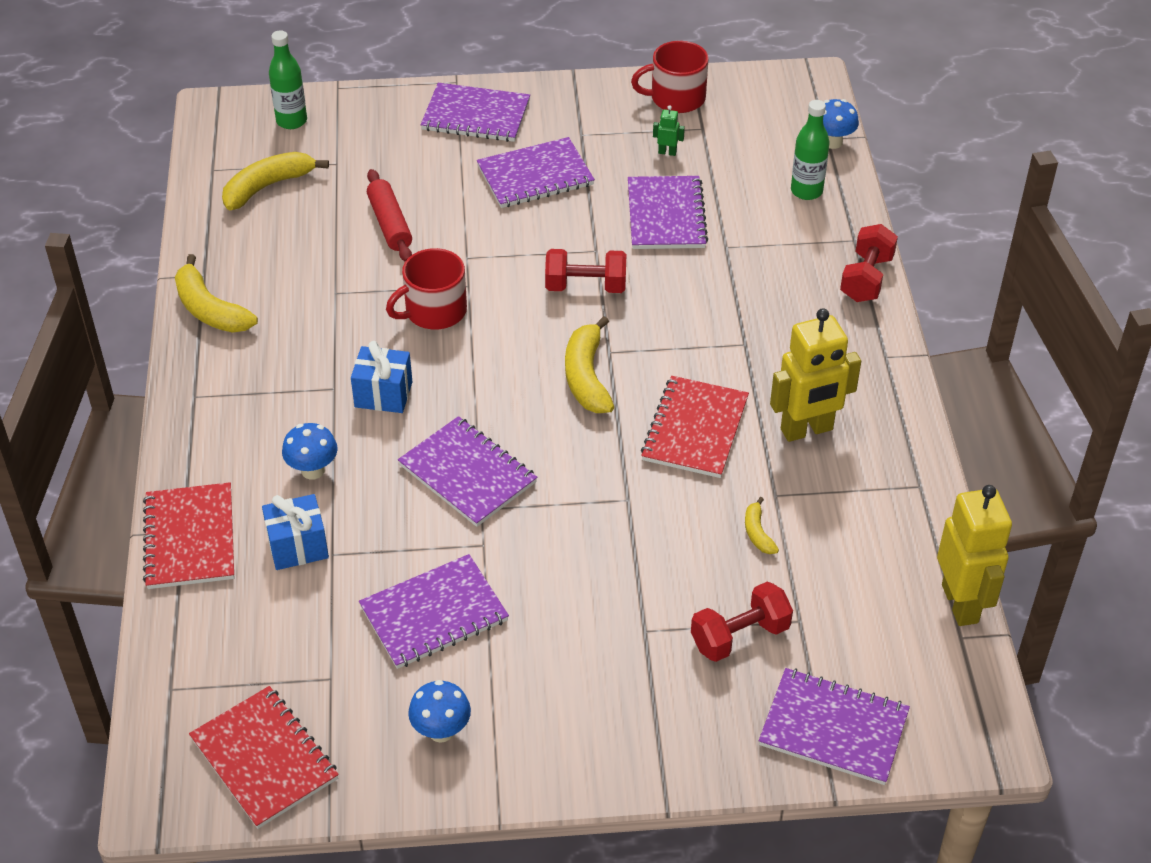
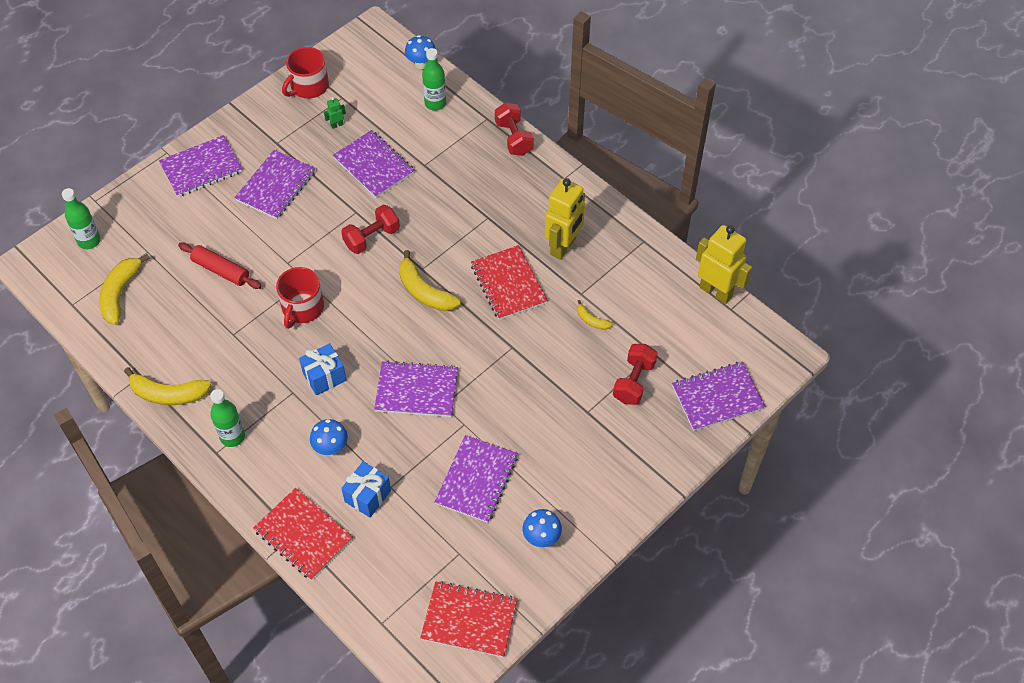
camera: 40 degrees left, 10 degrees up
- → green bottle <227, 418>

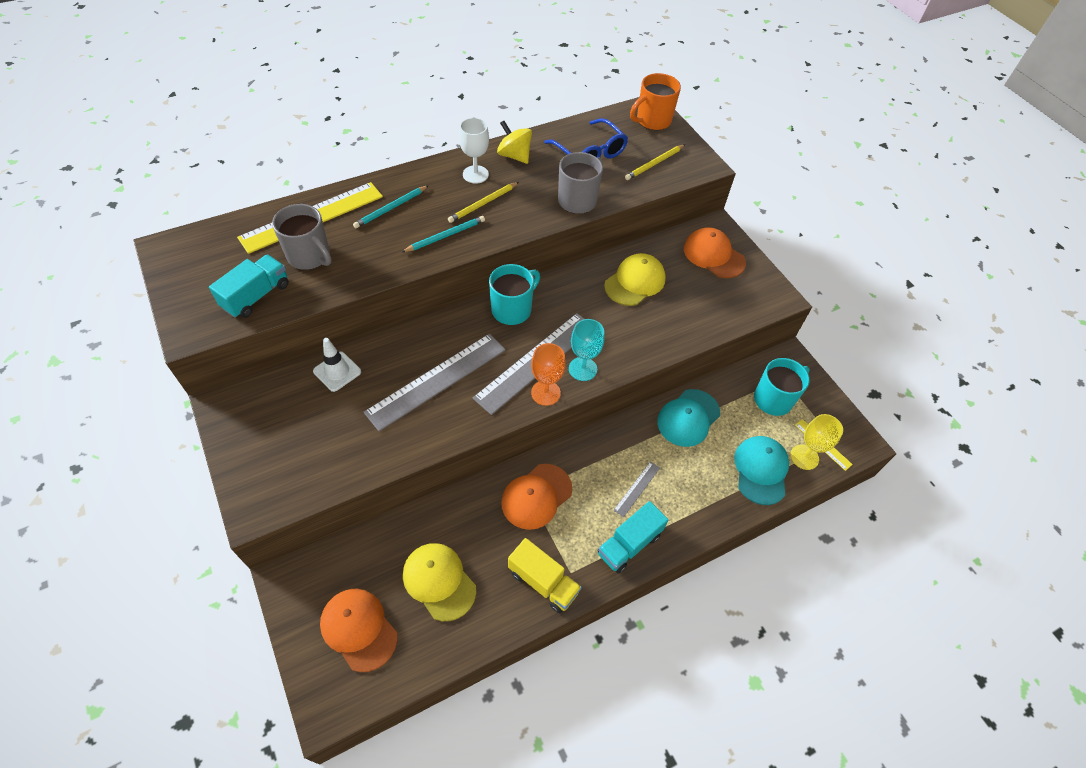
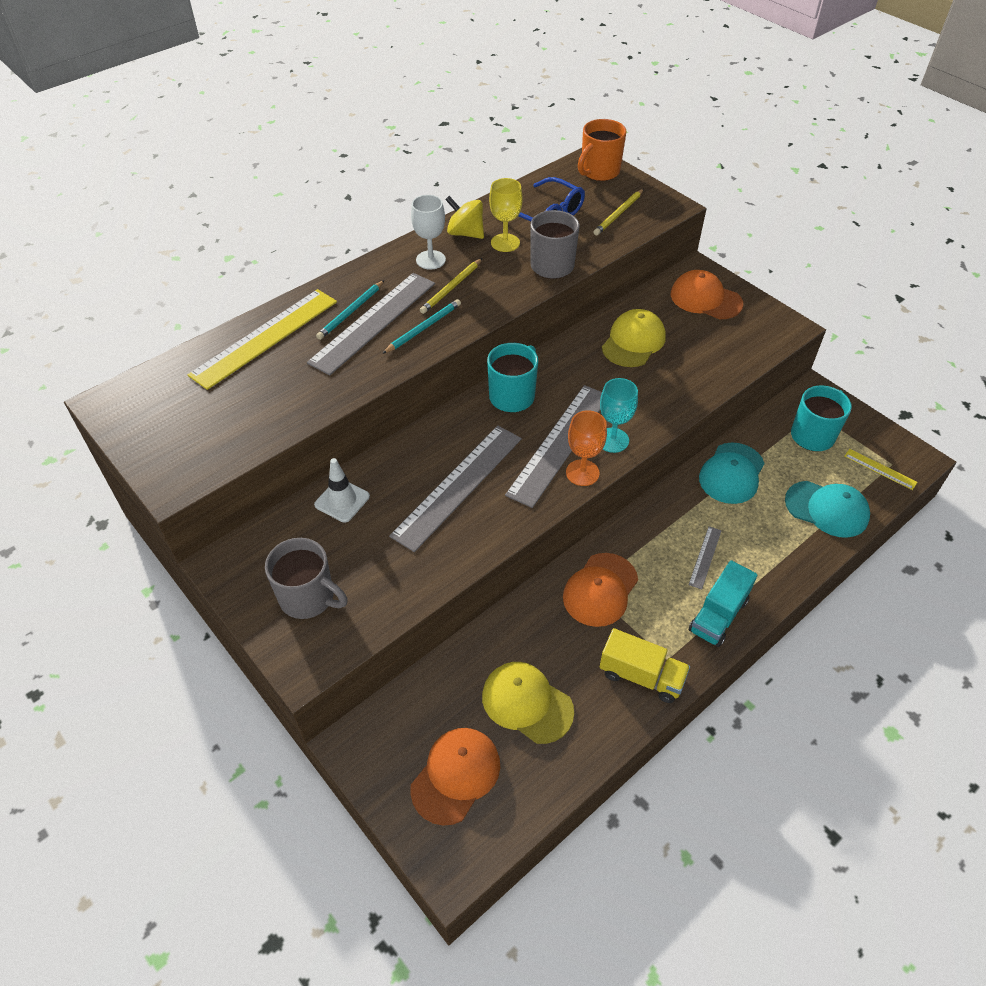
camera: 10 degrees left, 5 degrees down
turquoise truck <249, 286> → -
- → grey ruler <371, 324>
grey mug <302, 237> → grey mug <306, 578>, move
yellow goblet <817, 442> → yellow goblet <506, 215>, move
orange cap <358, 630> → orange cap <455, 777>, 90 degrees clockwise
turquoise cap <761, 470> → turquoise cap <827, 509>, 120 degrees clockwise

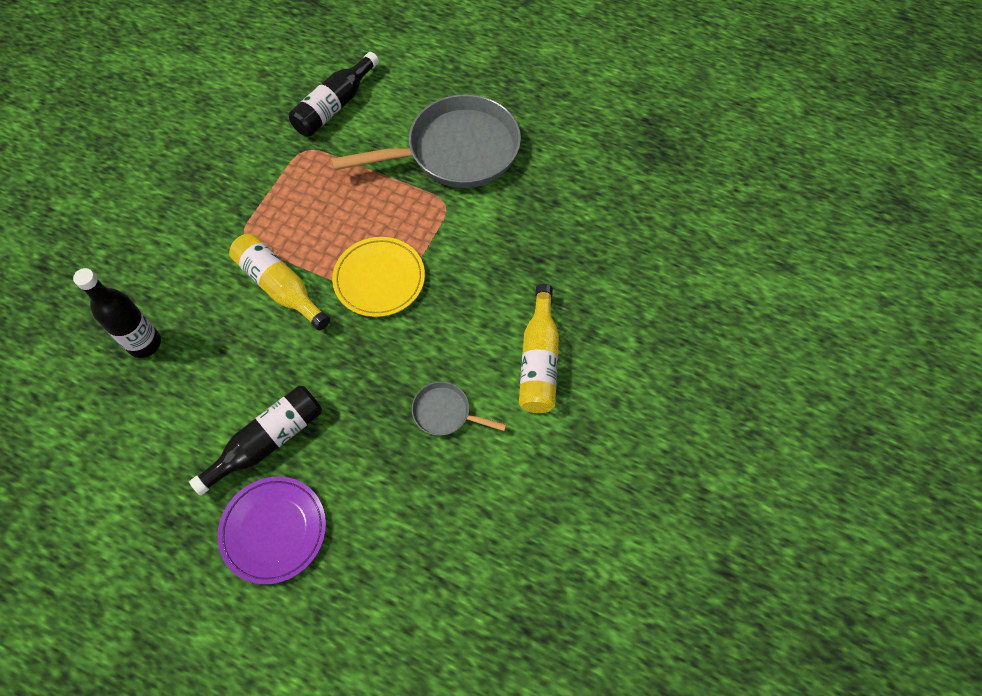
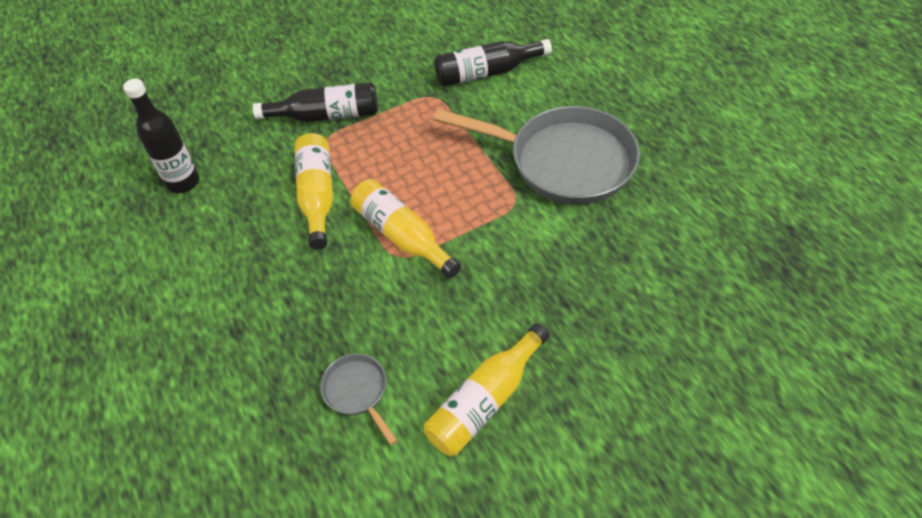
camera: 40 degrees right, 10 degrees down
purple plate <271, 530> → -
black bottle <255, 440> → black bottle <315, 102>, move
yellow plate <378, 277> → yellow bottle <405, 228>

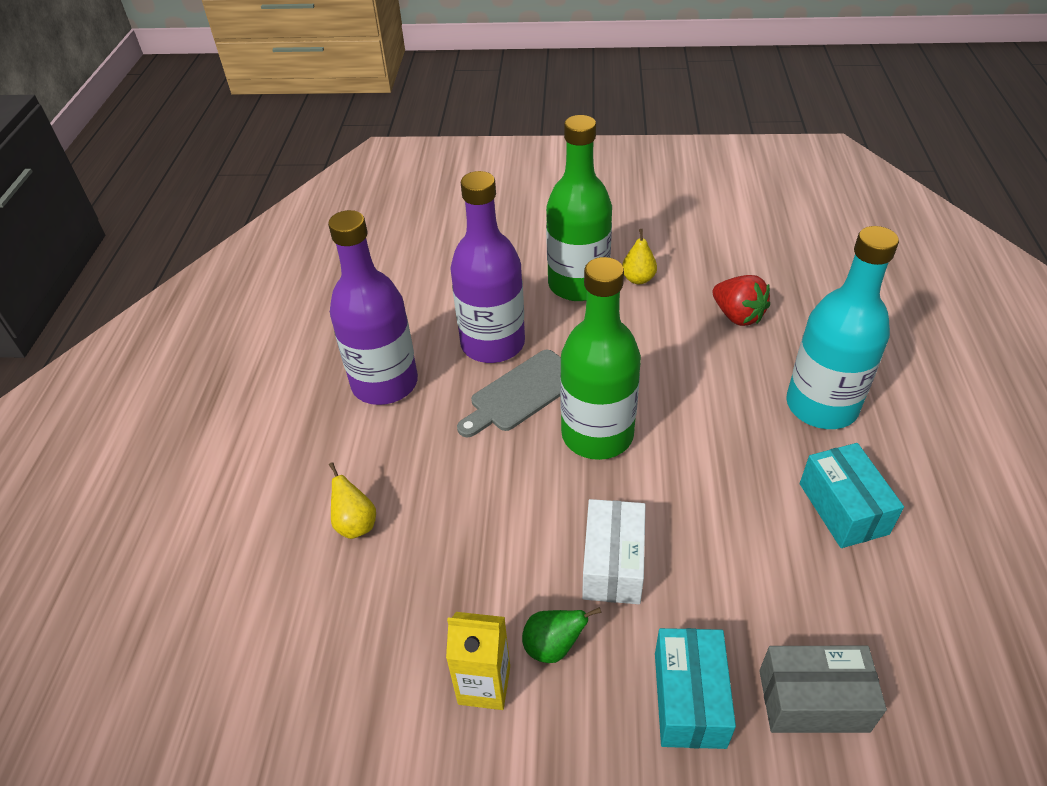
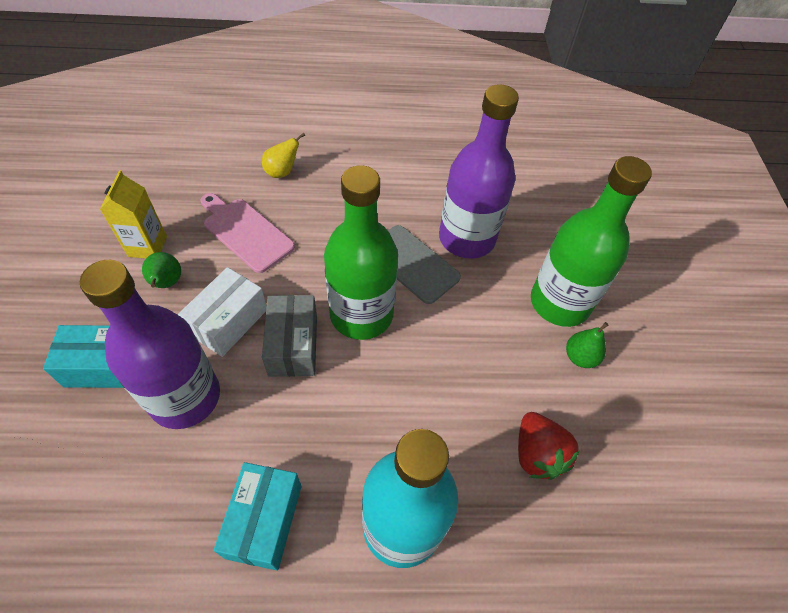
camera: 80 degrees right, 10 degrees up
- → pink cutting board <247, 233>
purple bottle <373, 307> → purple bottle <150, 344>, move
grey box <823, 689> → grey box <289, 336>, move
yellow pear <639, 256> → green pear <587, 345>
white box <614, 551> → white box <222, 312>, 60 degrees counterclockwise
red strawberry <741, 300> → red strawberry <549, 446>, 60 degrees counterclockwise
turquoise box <852, 495> → turquoise box <257, 516>, 60 degrees counterclockwise

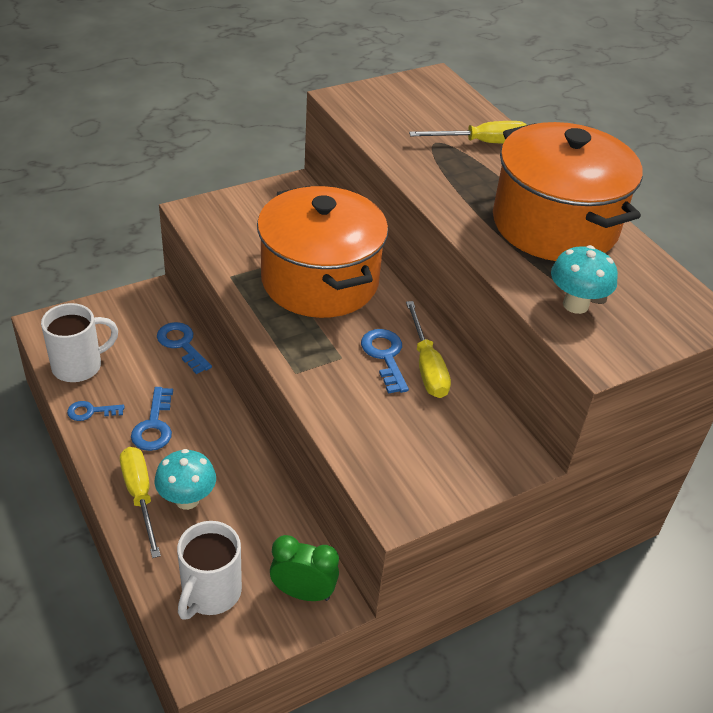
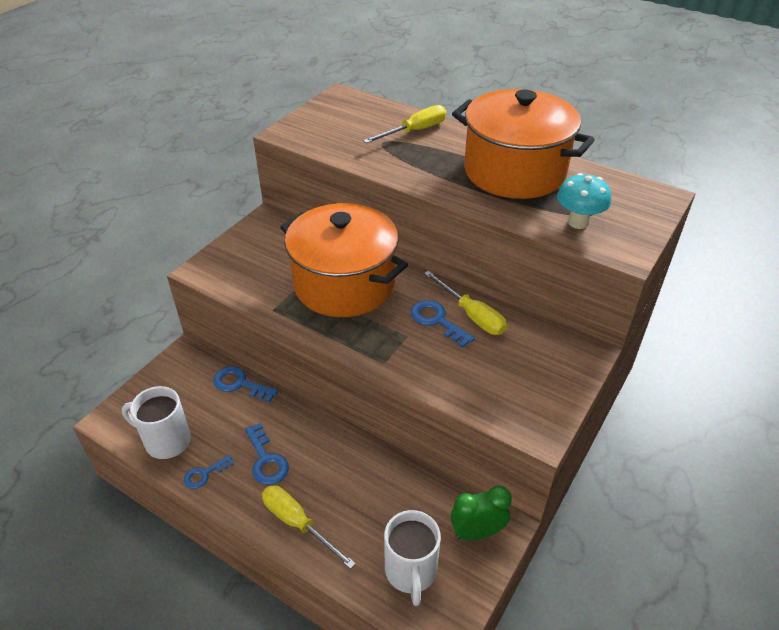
camera: 25 degrees left, 0 degrees up
turquoise mushroom <185, 479> → -
white mug <79, 342> → white mug <156, 422>, 105 degrees counterclockwise

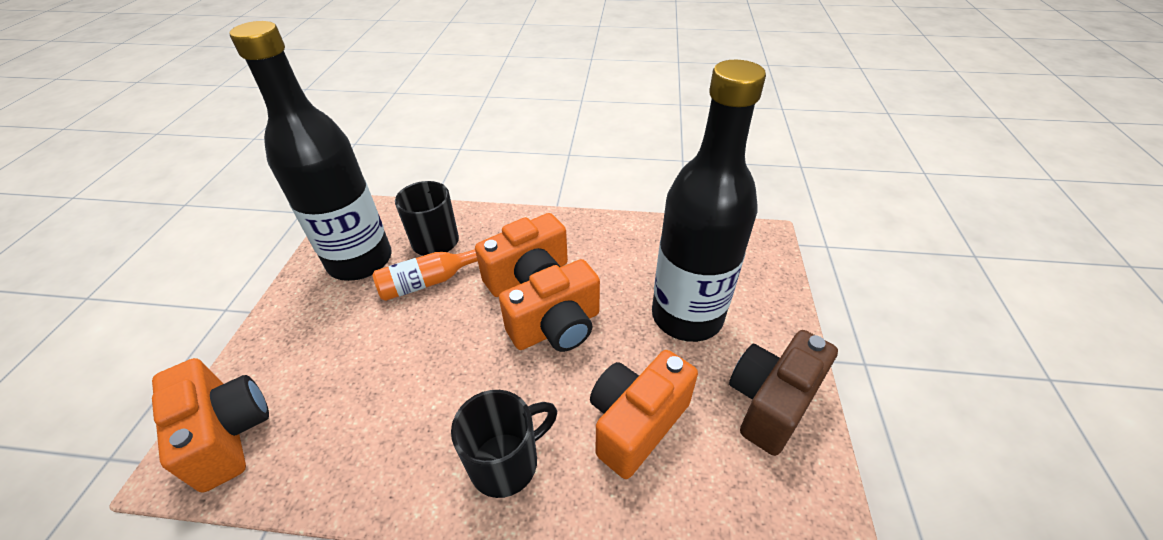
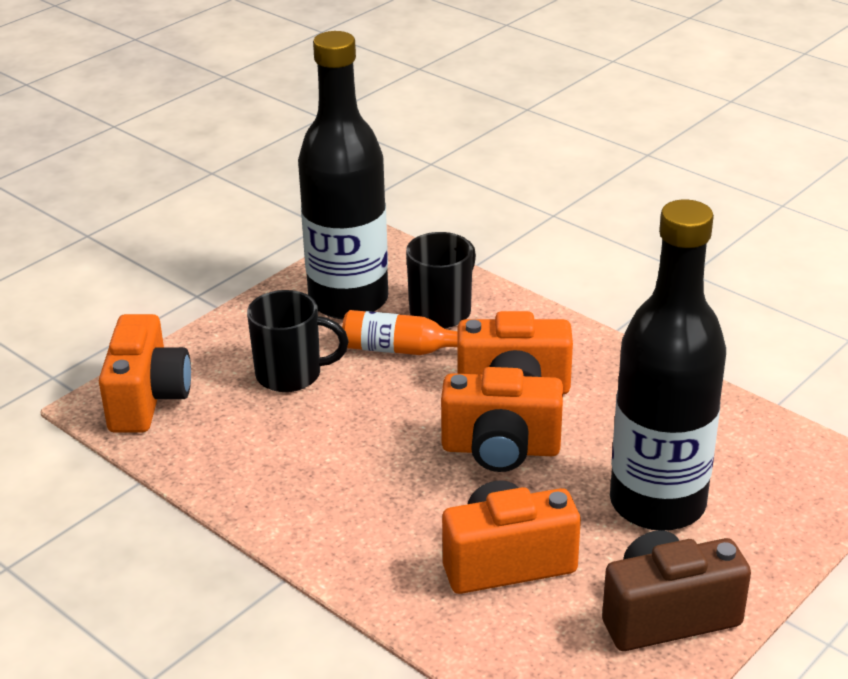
camera: 35 degrees right, 10 degrees down
black mug <504, 444> → black mug <298, 341>, move

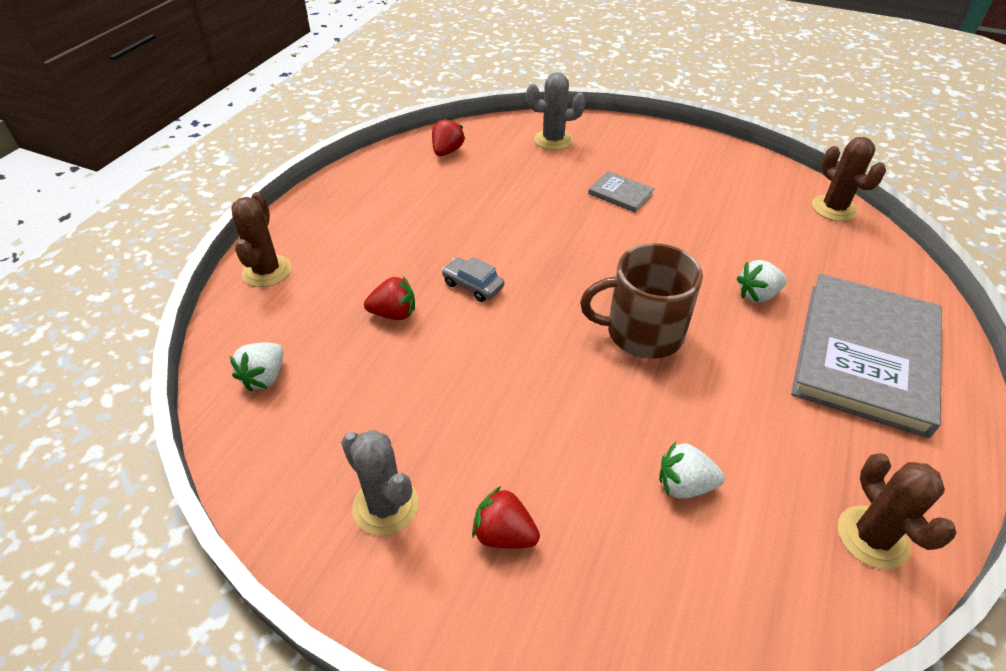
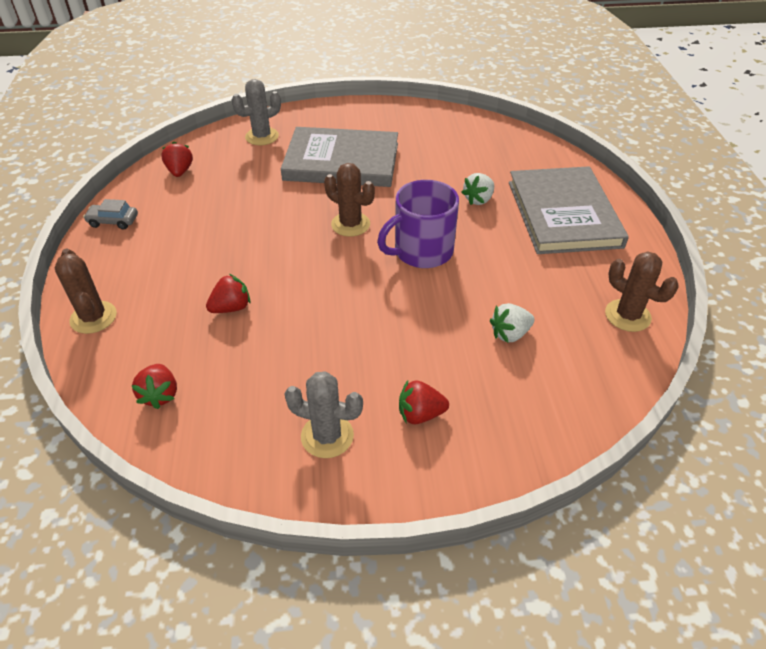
camera: 30 degrees left, 0 degrees up
grey car <473, 279> → grey car <110, 214>, move
brown cactus <849, 179> → brown cactus <349, 200>, move
white strawberry <256, 367> → red strawberry <154, 386>
brown mug <641, 301> → purple mug <418, 224>
grey book <621, 192> → grey book <339, 157>, x2.44

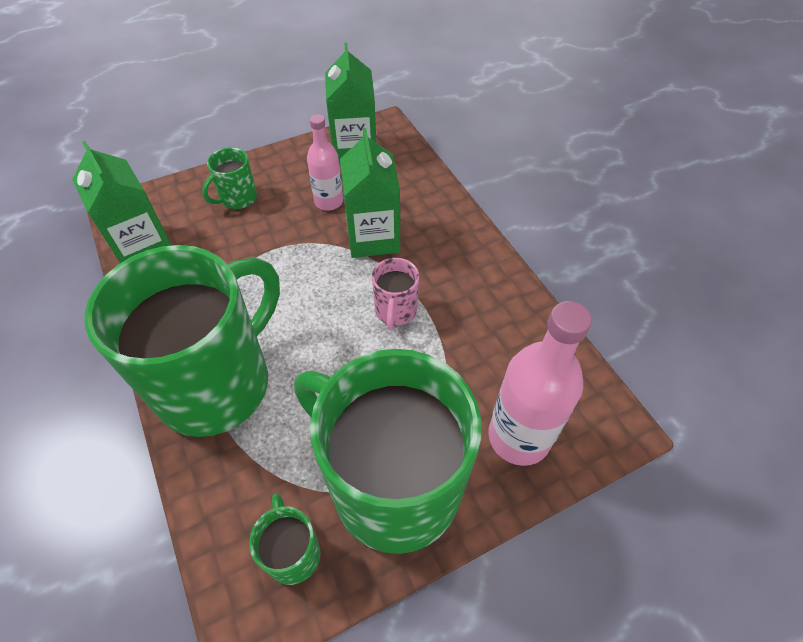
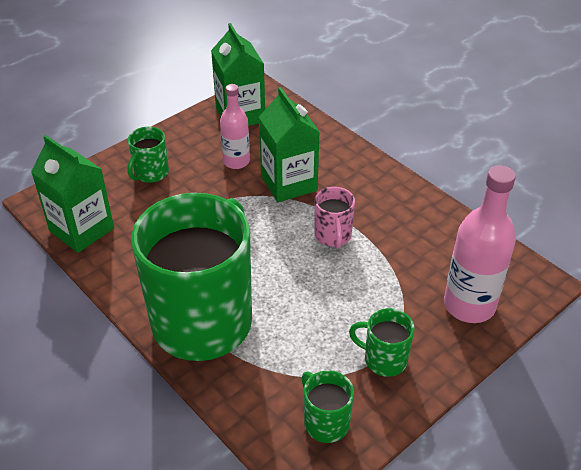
camera: 15 degrees left, 10 degrees down
green mug <388, 451> → green mug <382, 342>, x0.41

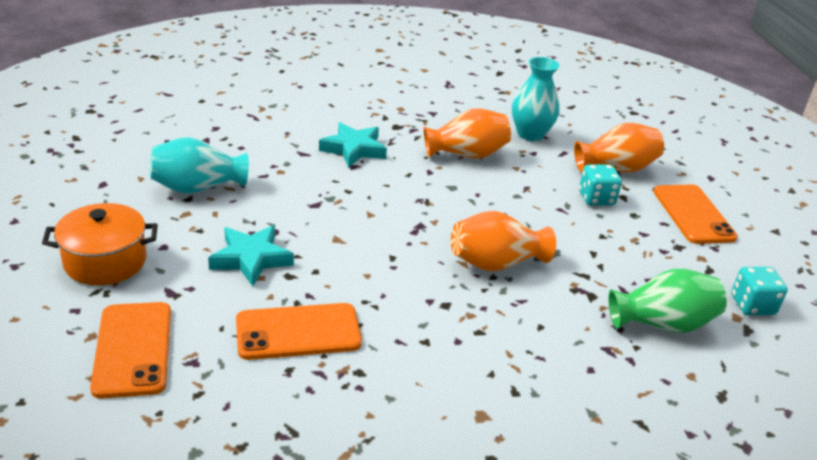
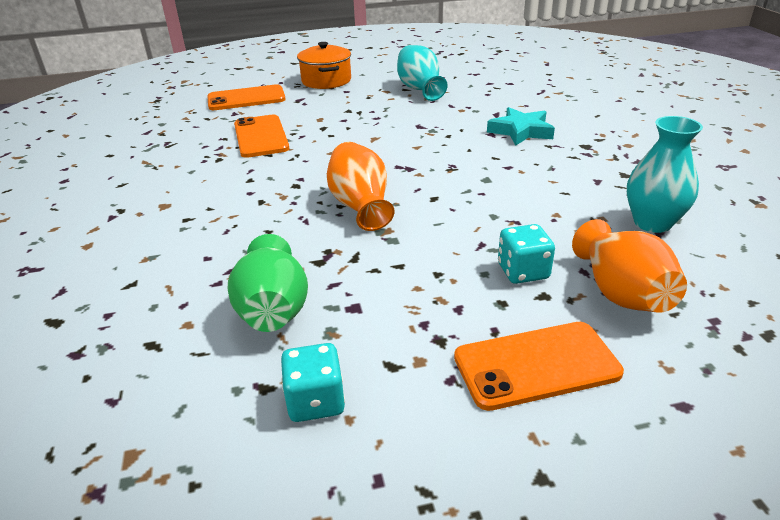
camera: 90 degrees right, 0 degrees up
turquoise star <251, 256> → -
orange vase <467, 133> → -

